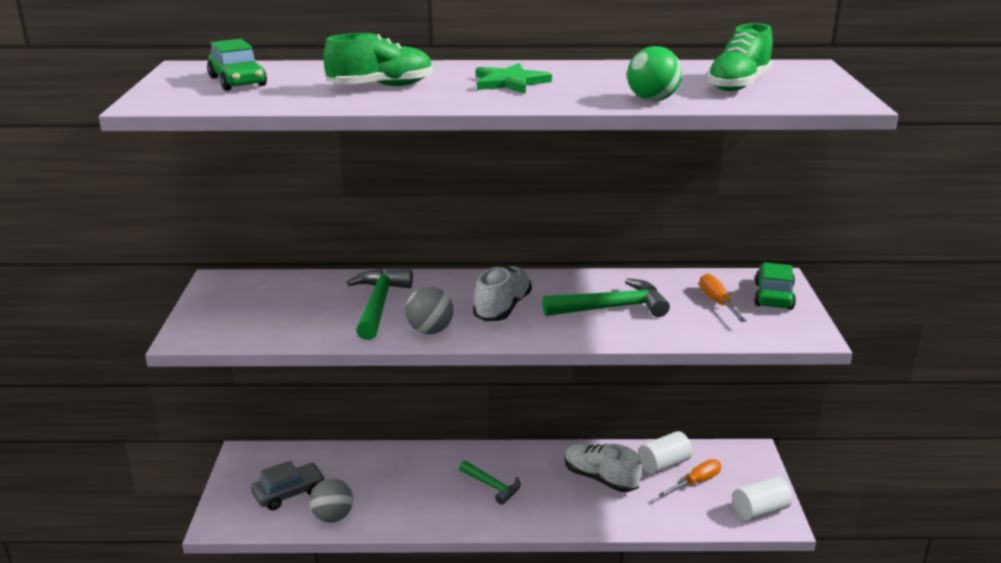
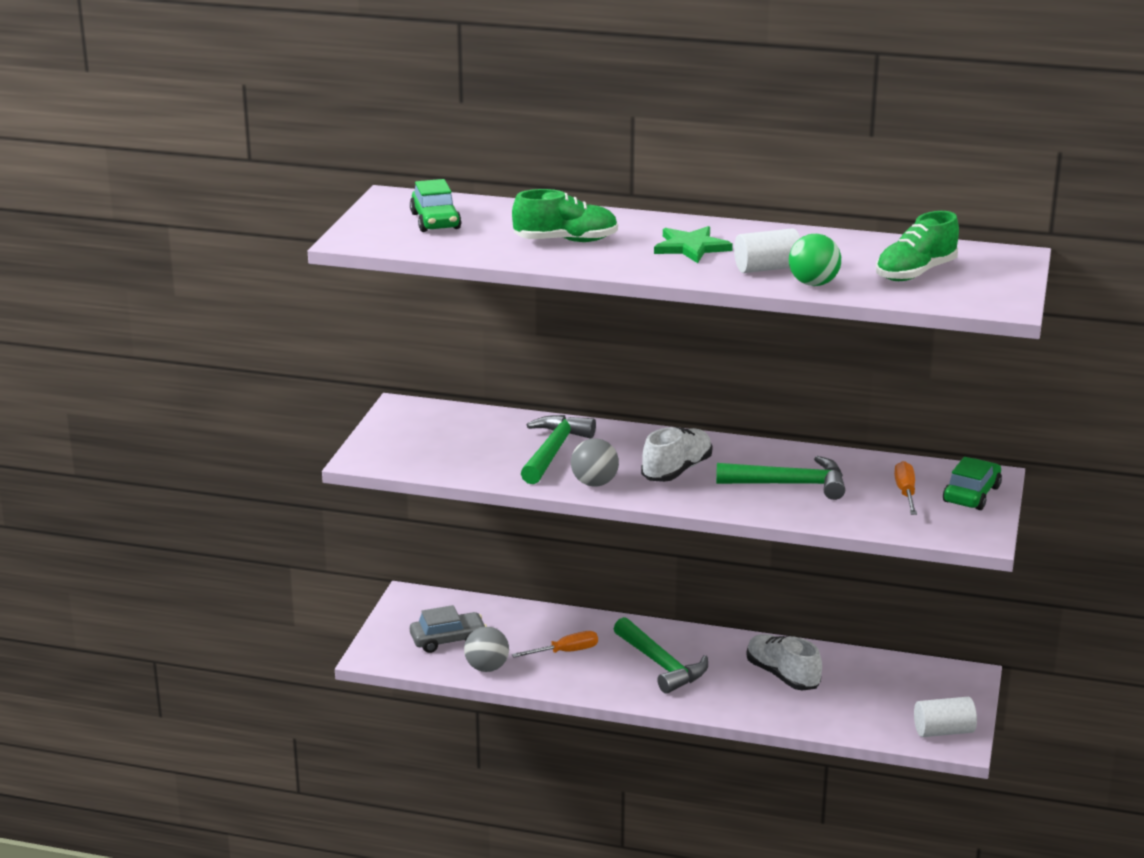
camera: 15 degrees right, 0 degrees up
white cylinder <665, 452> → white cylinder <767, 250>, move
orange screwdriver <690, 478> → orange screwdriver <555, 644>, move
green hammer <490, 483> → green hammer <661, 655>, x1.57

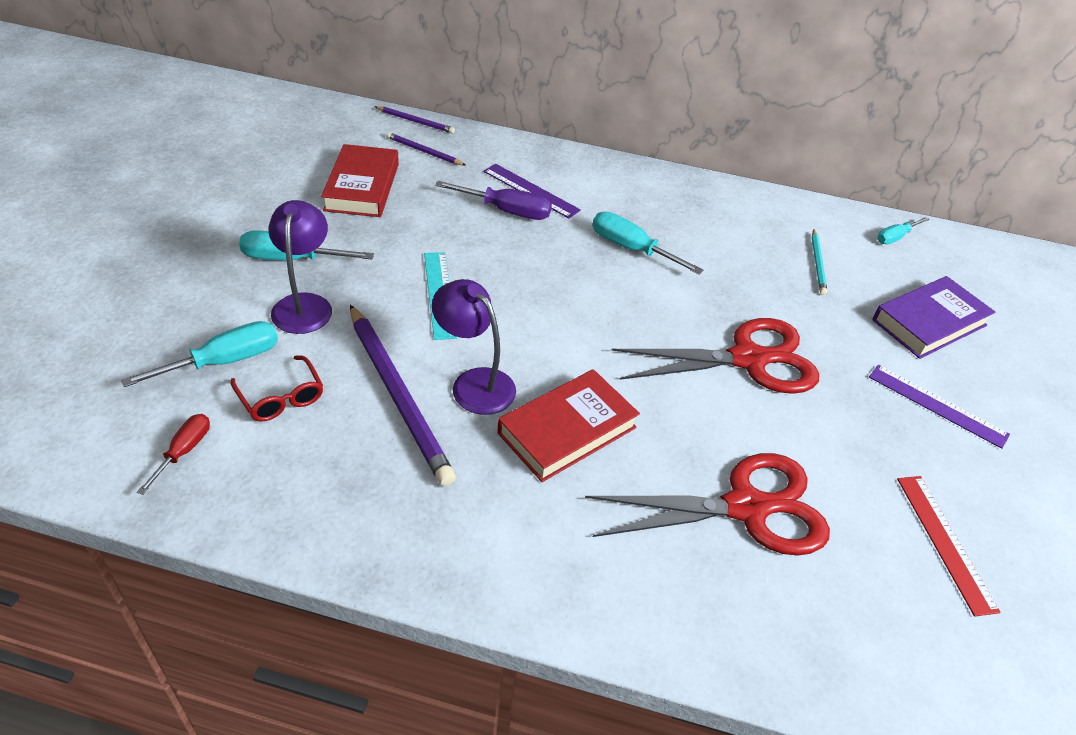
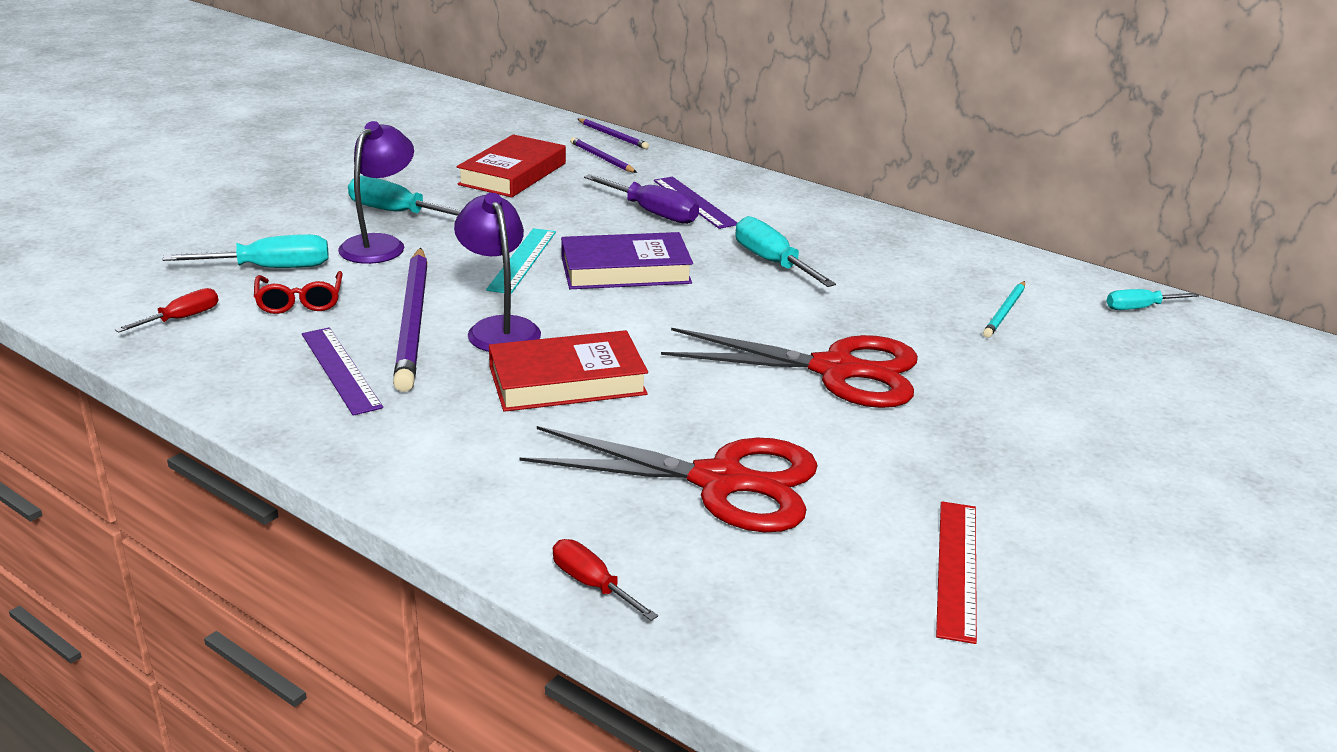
camera: 25 degrees right, 15 degrees down
- → red screwdriver <605, 580>
purple ruler <939, 407> → purple ruler <342, 371>, move
purple book <933, 317> → purple book <627, 260>, move

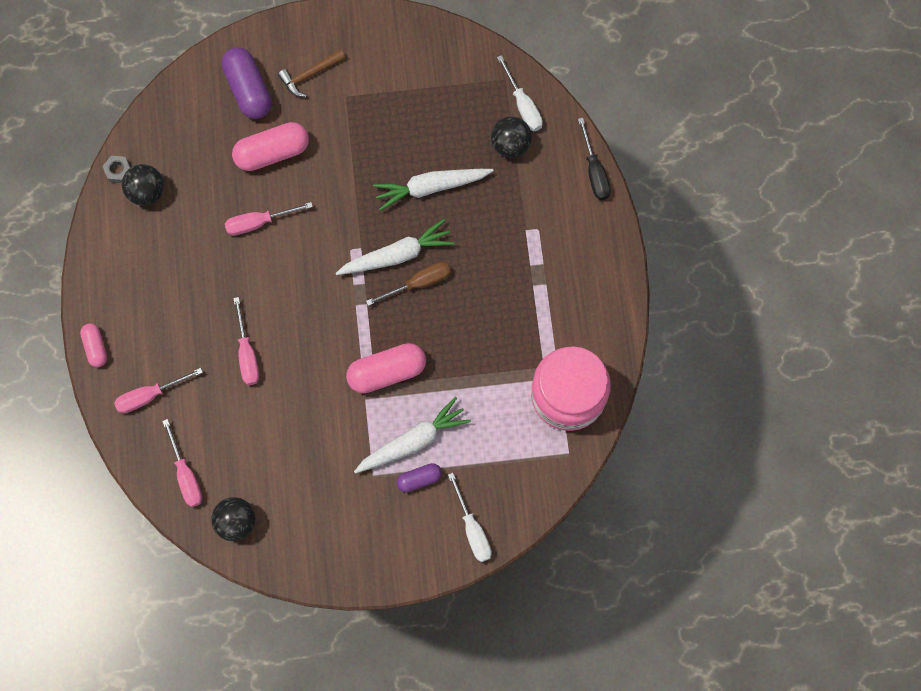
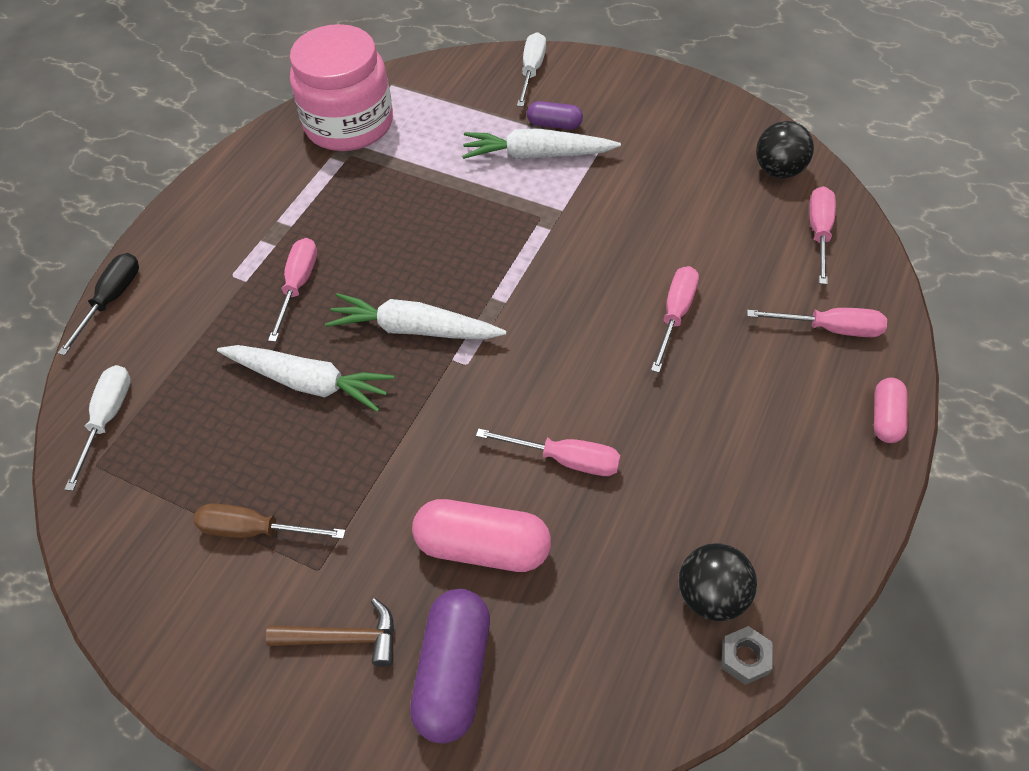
camera: 145 degrees left, 20 degrees down
pink capsule <386, 368> → -
black ball <511, 137> → -
- → pink screwdriver <292, 290>
brown screwdriver <408, 284> → brown screwdriver <270, 521>, move

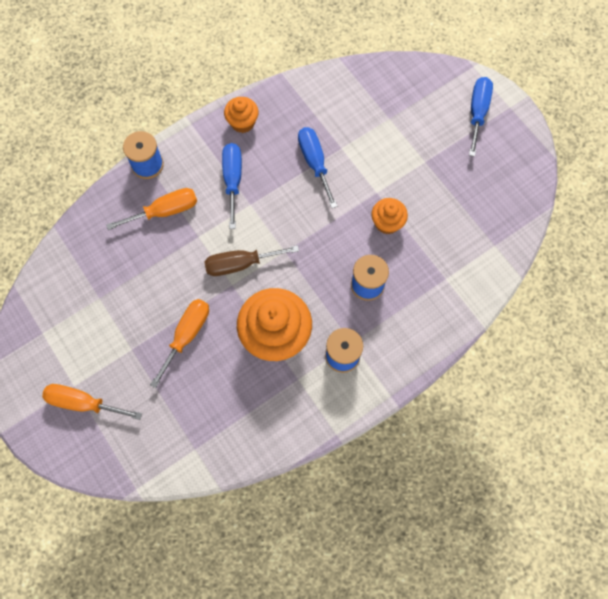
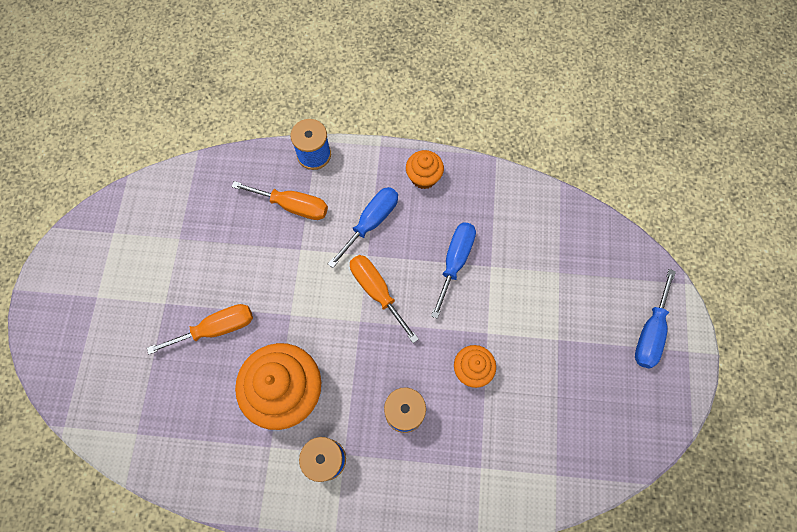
camera: 40 degrees right, 0 degrees up
brown screwdriver <251, 260> → -
orange screwdriver <92, 402> → orange screwdriver <384, 299>, move
blue screwdriver <481, 117> → blue screwdriver <655, 319>, 150 degrees clockwise

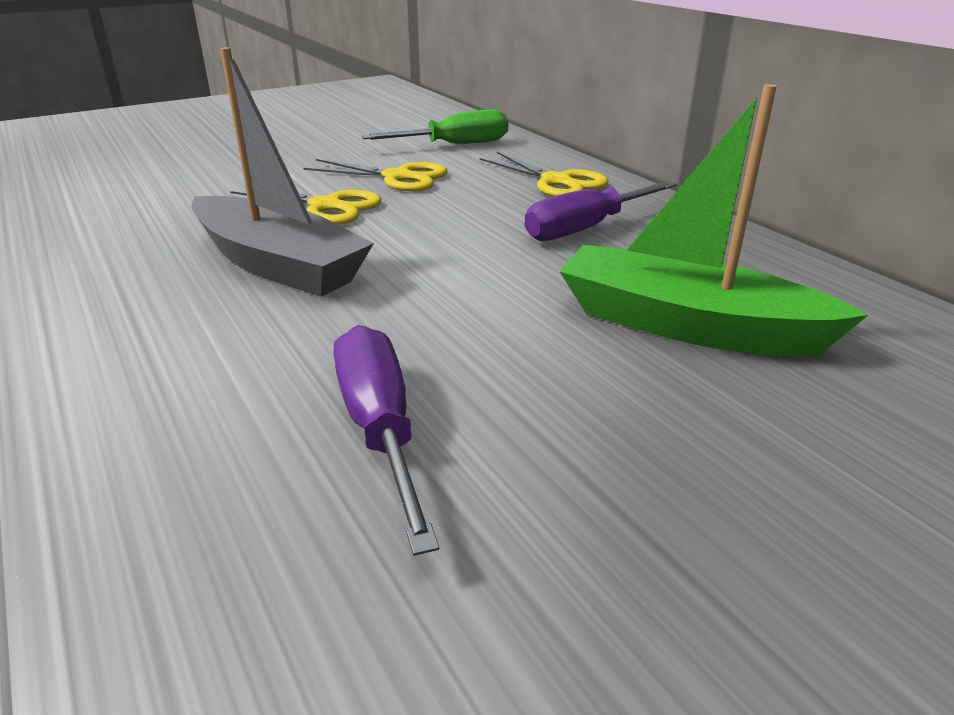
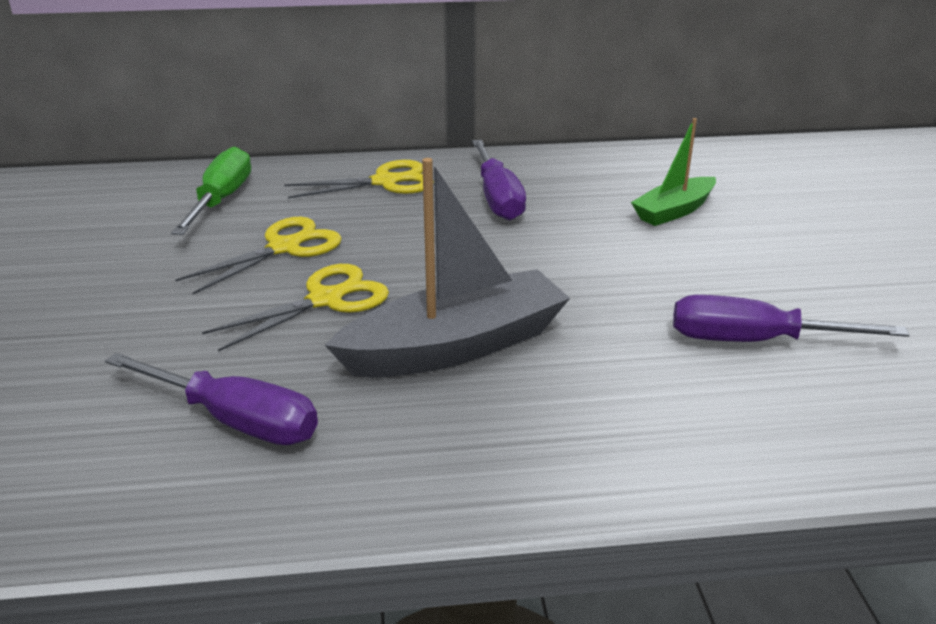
camera: 65 degrees left, 0 degrees up
- → purple screwdriver <211, 399>
green boat <714, 220> → green boat <673, 172>, x0.59

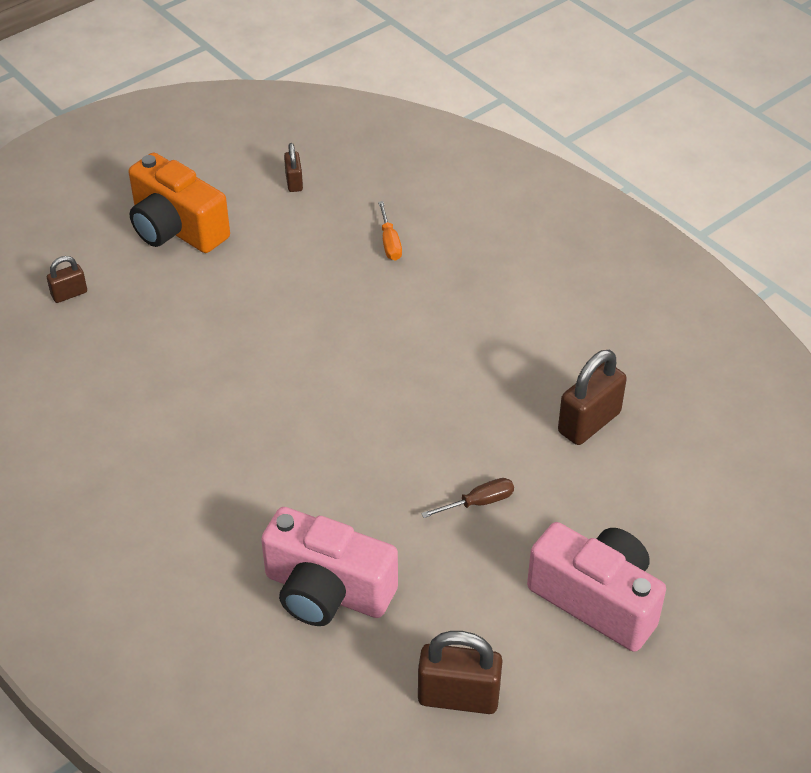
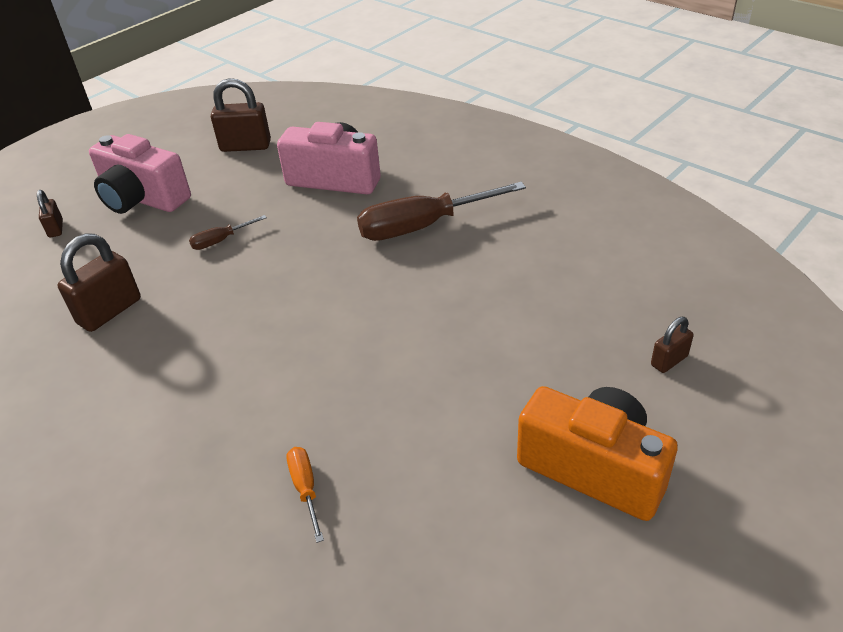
camera: 175 degrees right, 5 degrees down
- → brown screwdriver <441, 211>
brown padlock <293, 167> → brown padlock <50, 214>, move

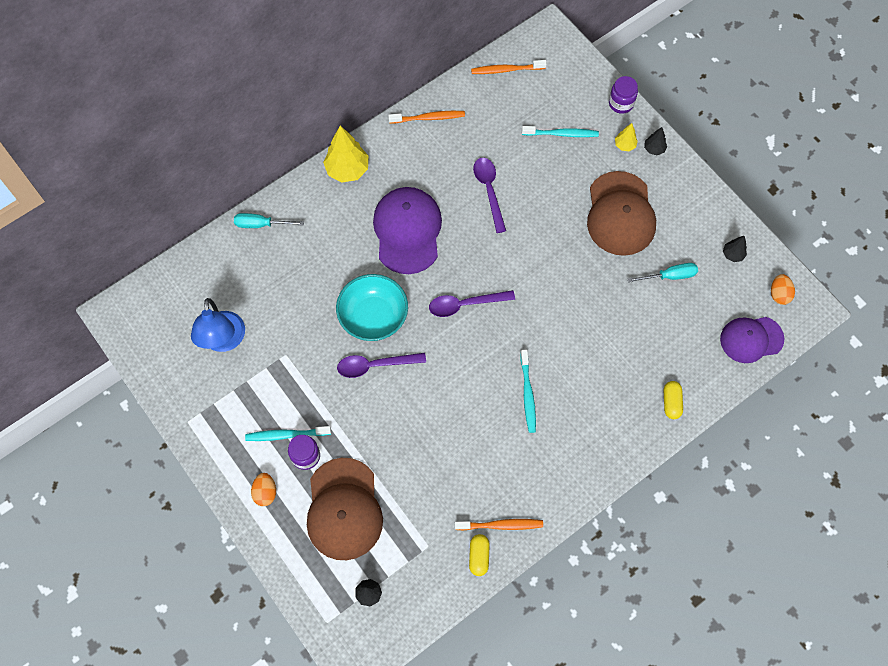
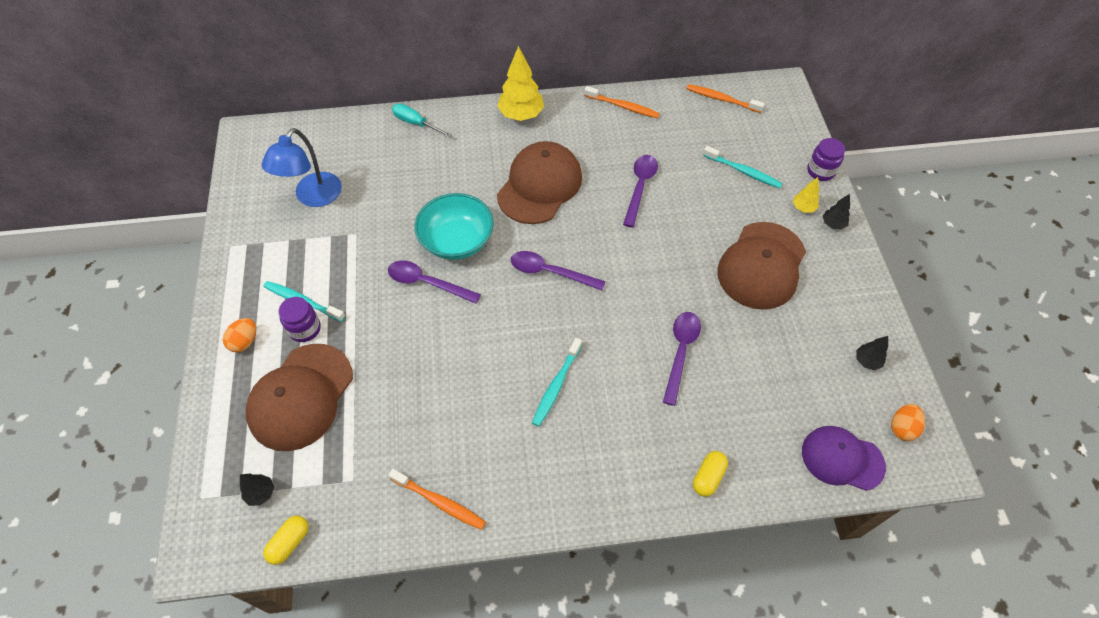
camera: 30 degrees right, 10 degrees down
turquoise screwdriver <663, 273> → -
- → purple spoon <682, 359>
yellow capsule <479, 555> → yellow capsule <286, 540>, move
purple cap <407, 230> → brown cap <539, 182>

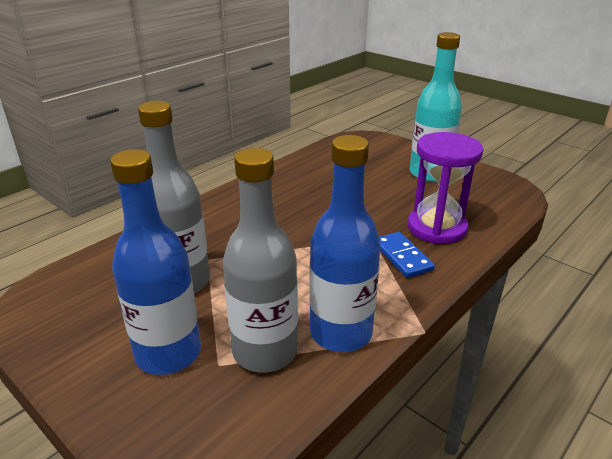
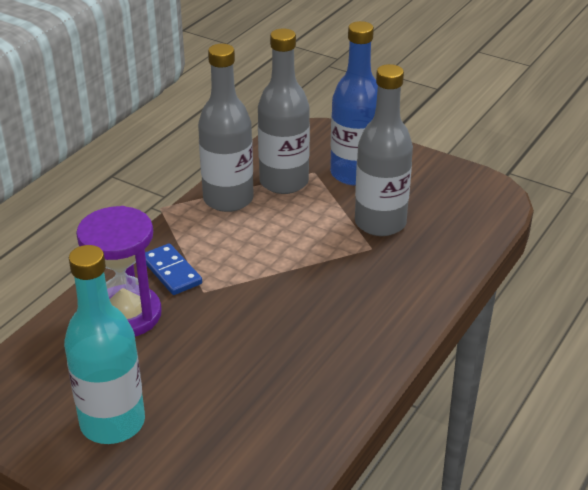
camera: 170 degrees right, 5 degrees up
blue bottle <345, 243> → grey bottle <226, 128>

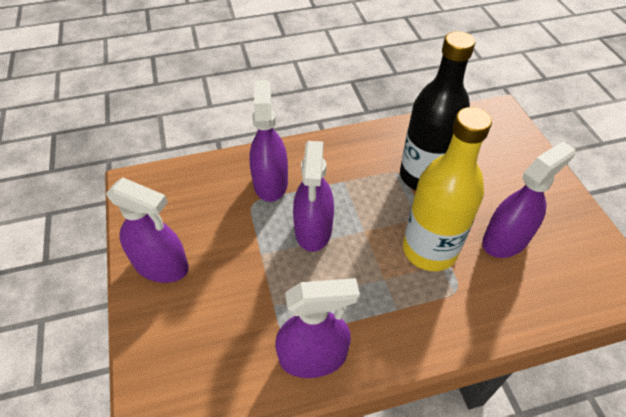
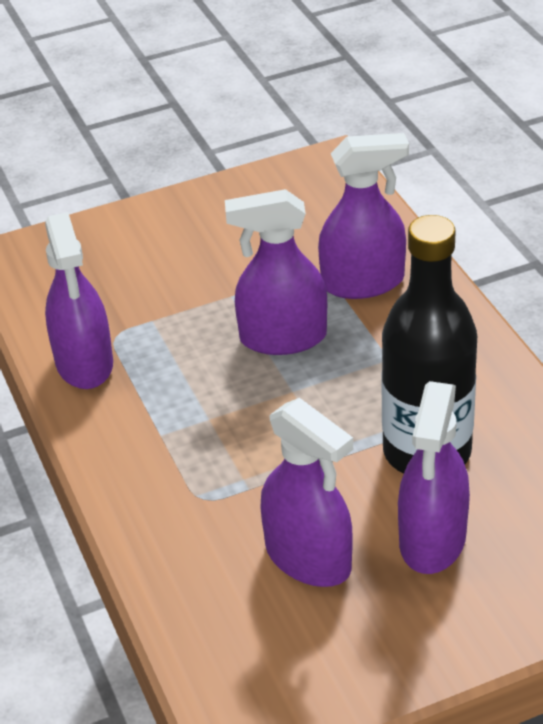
camera: 85 degrees right, 10 degrees down
yellow bottle <447, 189> → -
purple spray bottle <147, 230> → purple spray bottle <434, 477>, move

